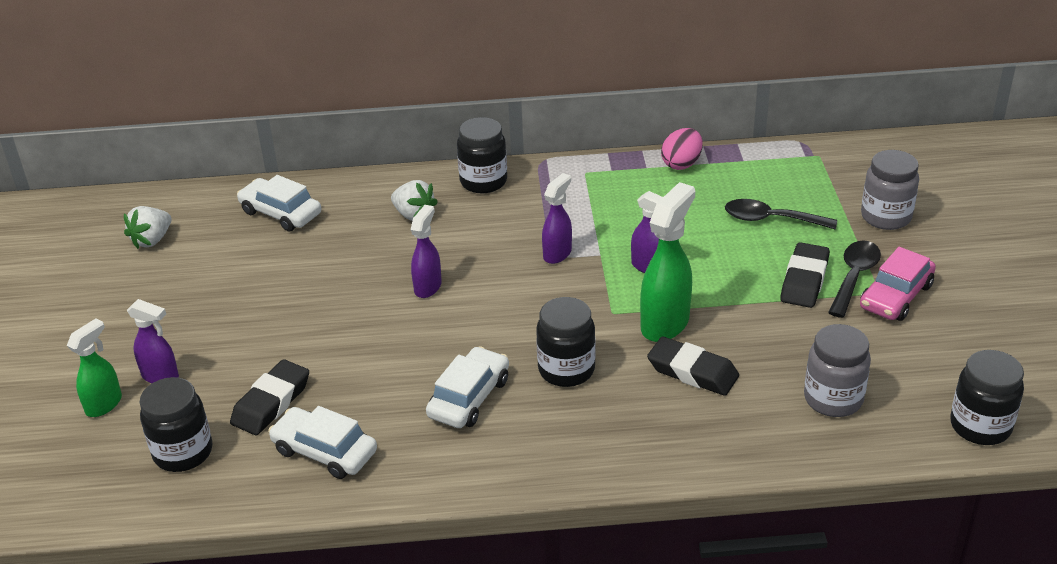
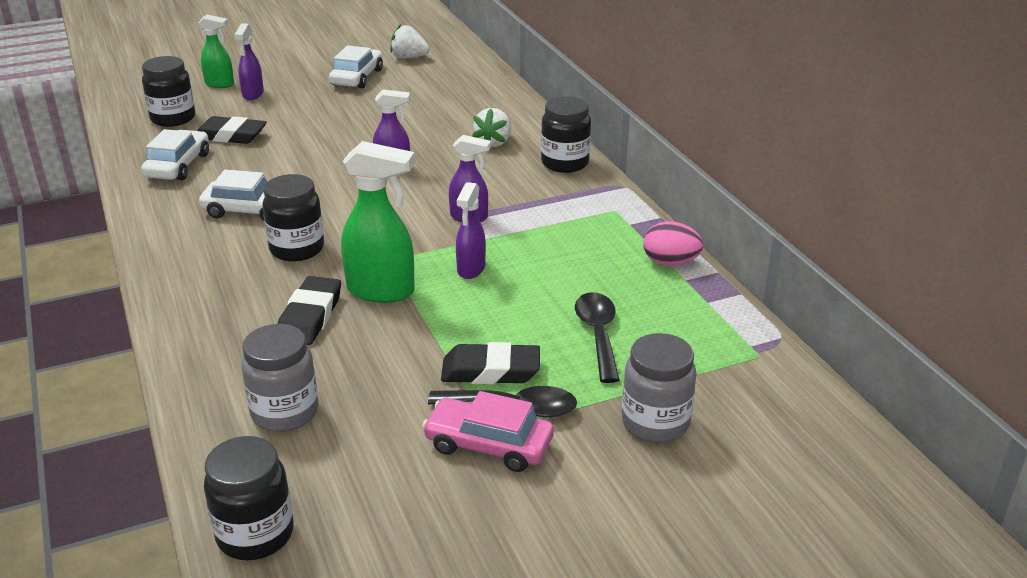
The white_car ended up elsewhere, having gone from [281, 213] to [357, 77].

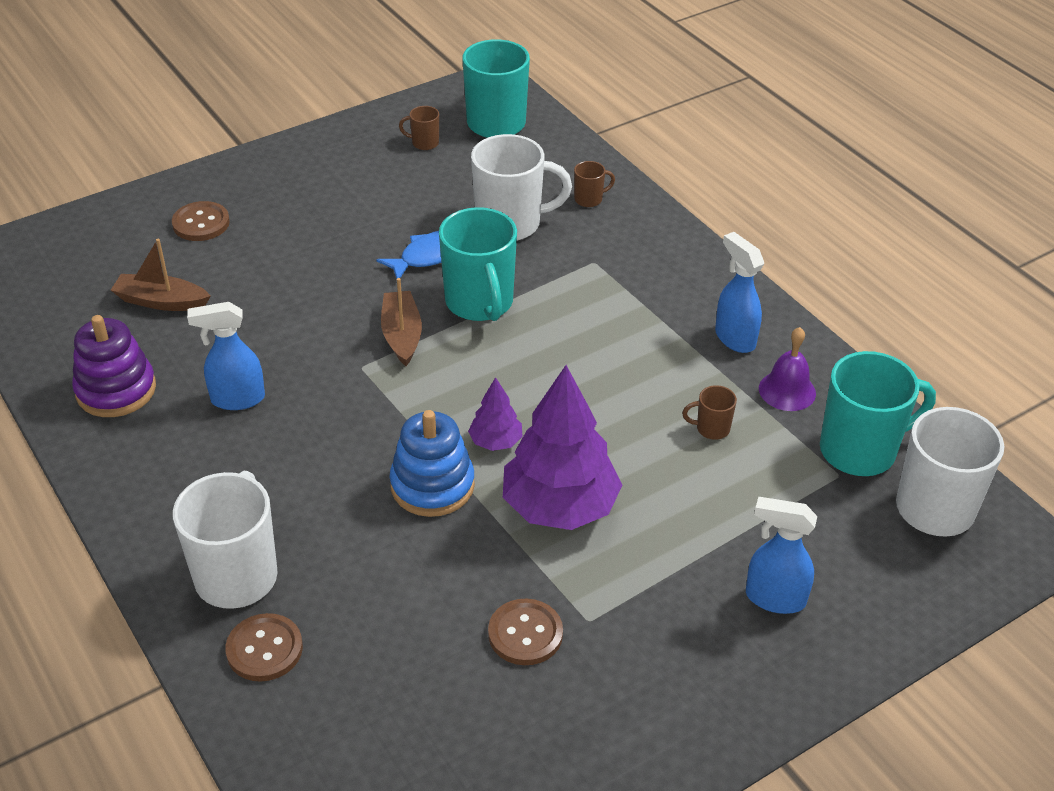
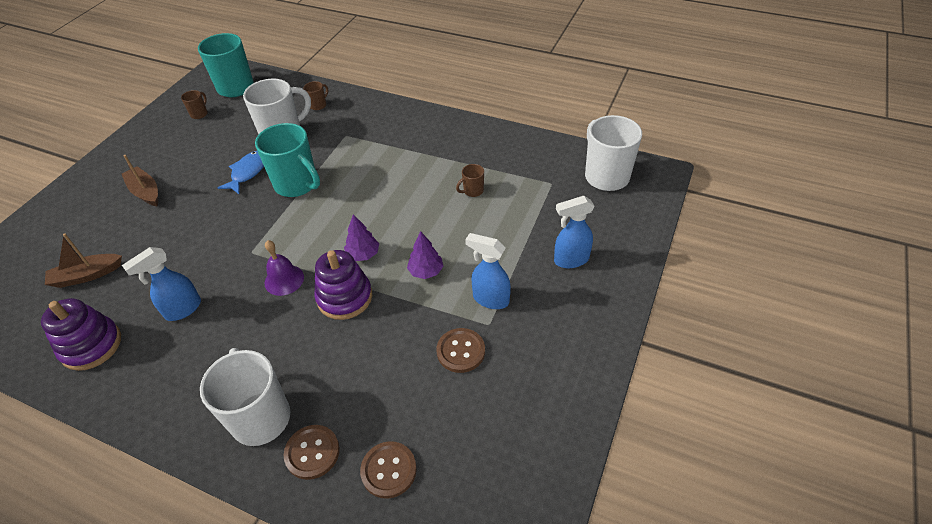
The brown_boat ended up elsewhere, having gone from [401, 335] to [145, 192]. The brown_mug at [424, 143] ended up facing another way, 135 degrees clockwise from before. The purple_bell ended up elsewhere, having gone from [787, 390] to [284, 280]. What was the blue_stacking_toy at [432, 485] turned into the purple_stacking_toy at [344, 297]. The brown_button ended up elsewhere, having gone from [201, 223] to [389, 470]. The size of the purple_tree at [560, 507] changed by a factor of 0.48. The blue_spray_bottle ended up elsewhere, having gone from [734, 338] to [490, 299]. The second view lost the turquoise_mug at [860, 450].

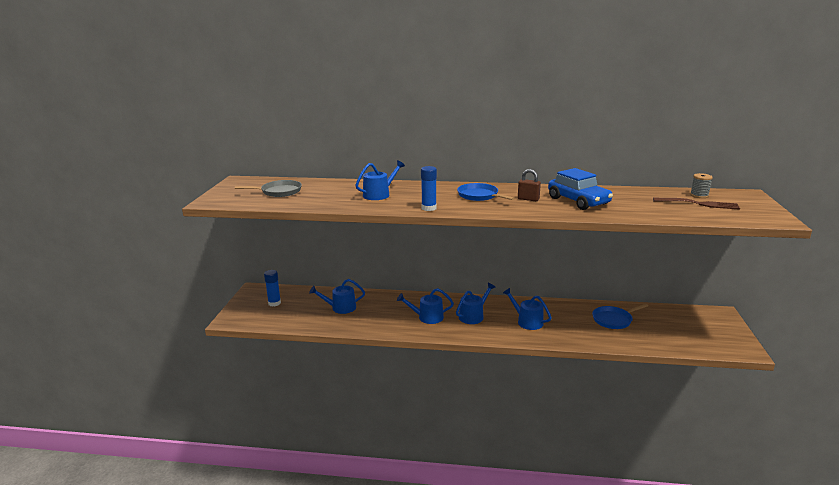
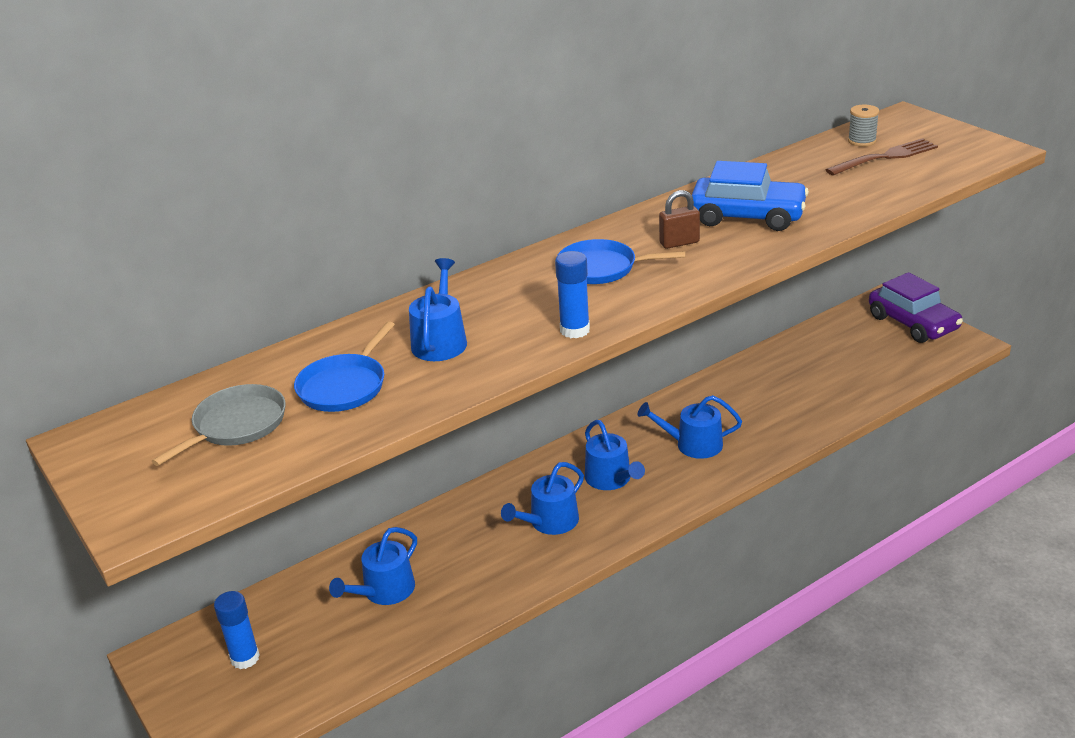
The blue_pan ended up elsewhere, having gone from [613, 320] to [344, 386]. The blue_watering_can at [473, 316] ended up facing another way, 150 degrees clockwise from before. The second view gained the purple_car at [913, 323].

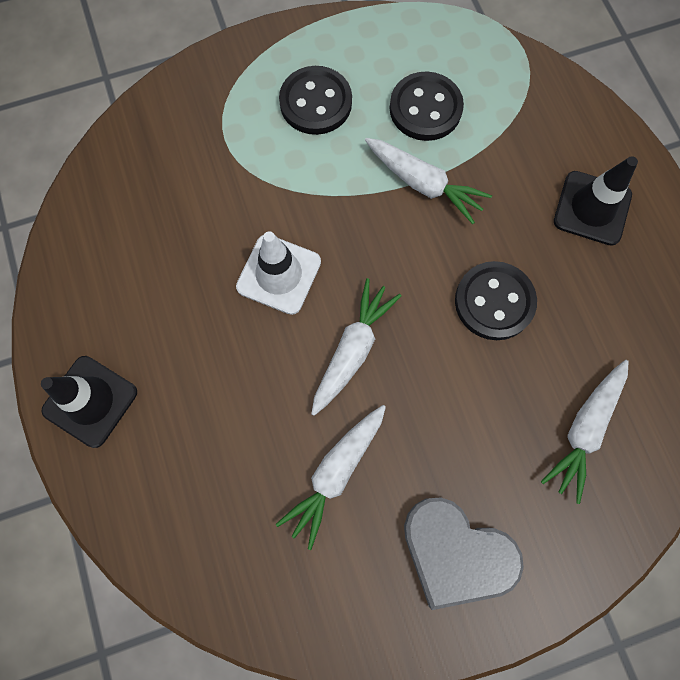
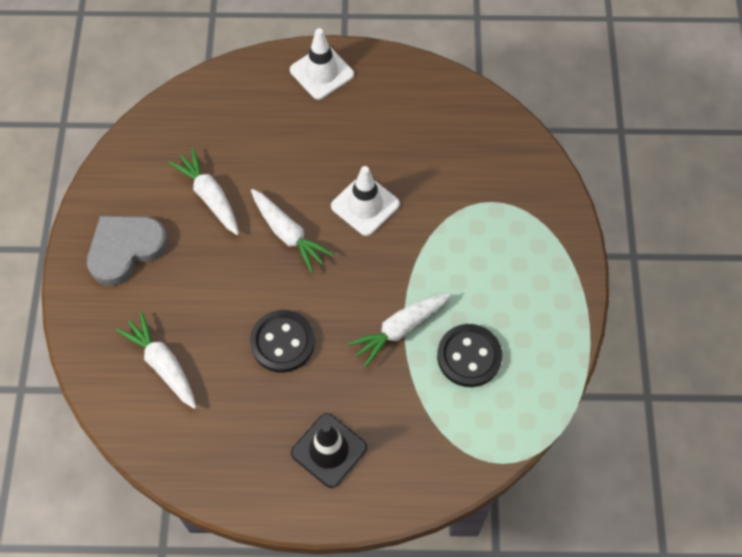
What was the black_traffic_cone at [90, 401] turned into the white_traffic_cone at [321, 72]. The second view lost the black_button at [315, 102].

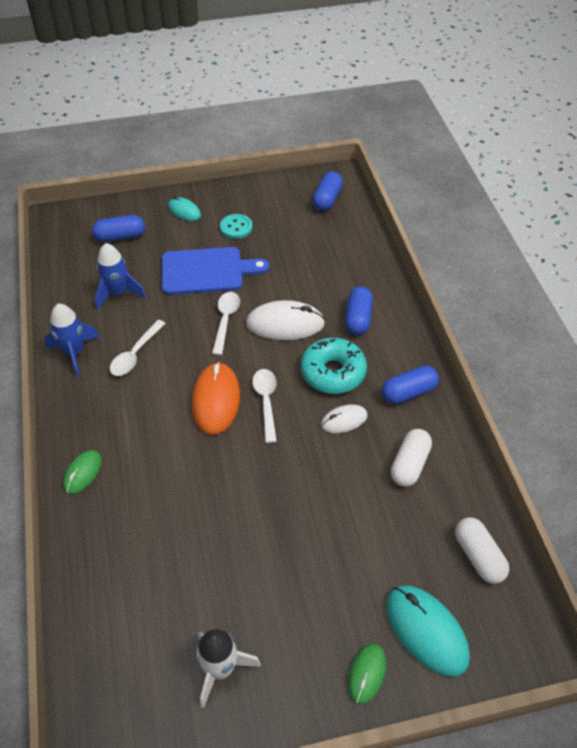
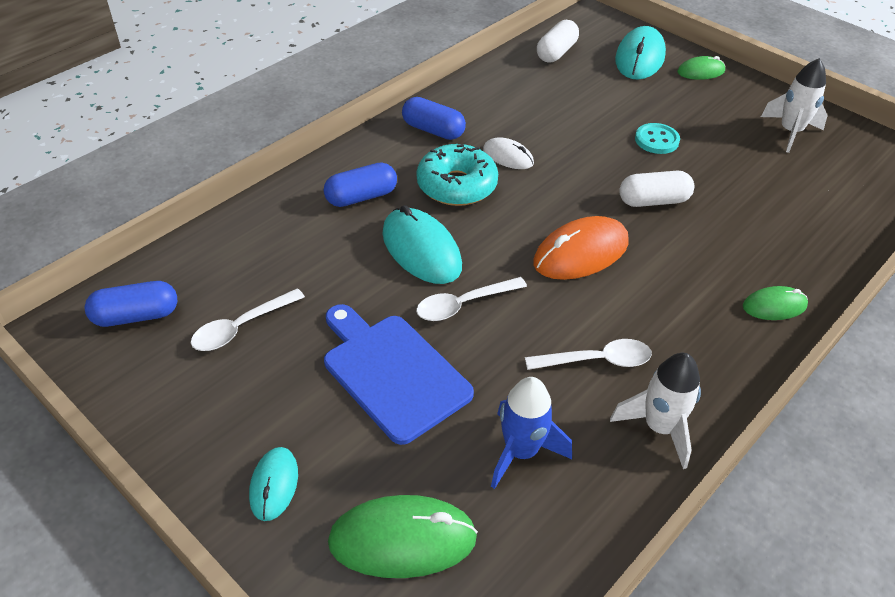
The white_spoon ended up elsewhere, having gone from [266, 402] to [242, 327]. Where the blue_capsule stood at [120, 237], the green_mouse came to stand at [402, 539]. What was the white_mouse at [285, 324] turned into the turquoise_mouse at [421, 250]. What was the blue_rocket at [74, 353] turned into the white_rocket at [659, 427]. The white_capsule ended up elsewhere, having gone from [409, 464] to [653, 201]. The turquoise_button ended up elsewhere, having gone from [236, 227] to [656, 140].

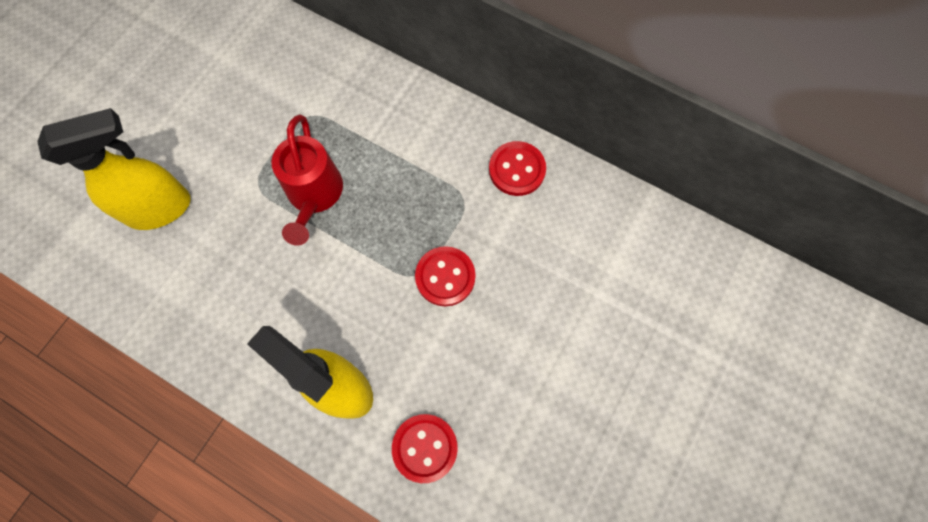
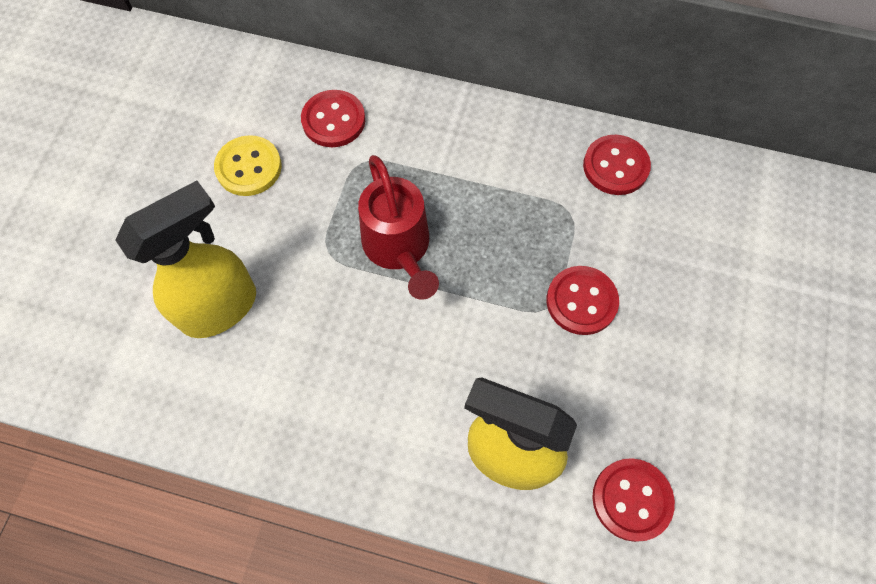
The second view gained the yellow_button at [249, 167]. The second view gained the red_button at [333, 120].

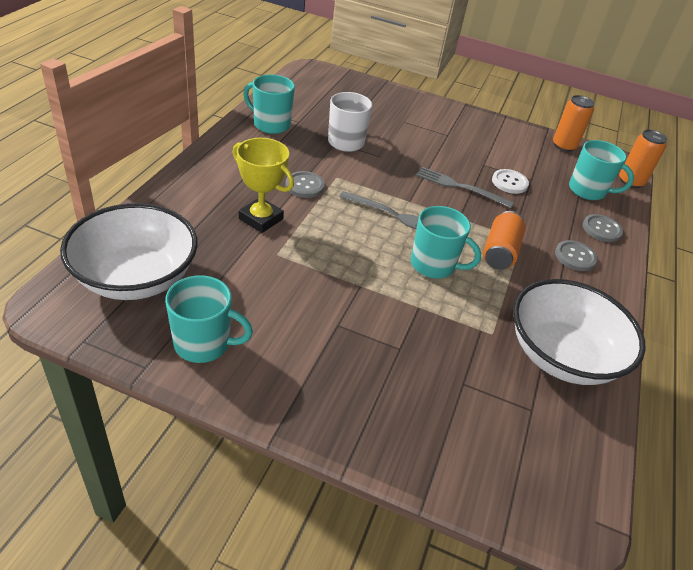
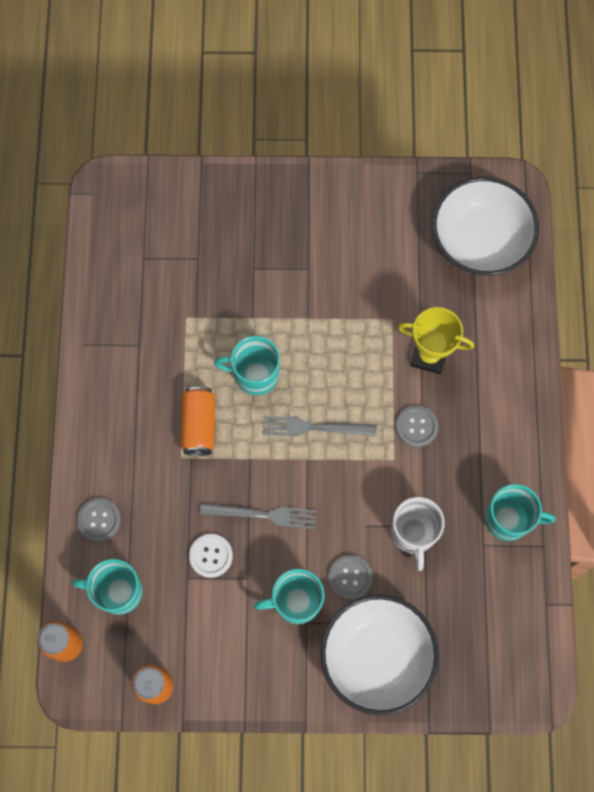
The turquoise_mug ended up elsewhere, having gone from [204, 344] to [296, 601]. The white_bowl ended up elsewhere, having gone from [561, 355] to [377, 657]. The grey_button ended up elsewhere, having gone from [575, 257] to [350, 577].

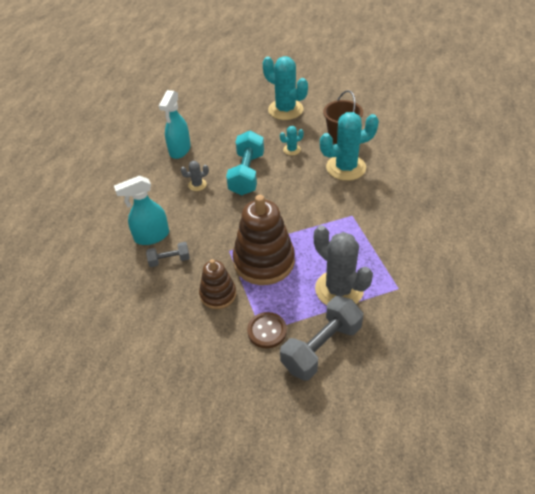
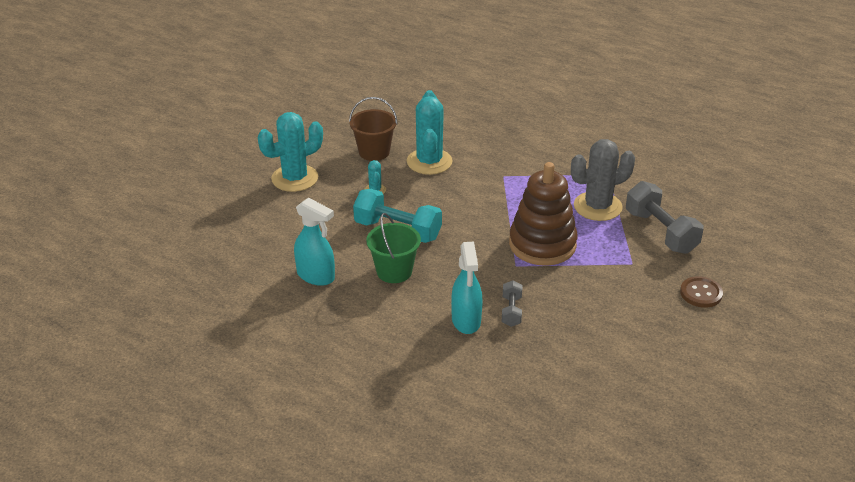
Where the grey_cactus stood at [197, 185], the green_bucket came to stand at [394, 271]. The brown_button ended up elsewhere, having gone from [267, 331] to [701, 293]. The second view lost the brown_stacking_toy at [218, 294].

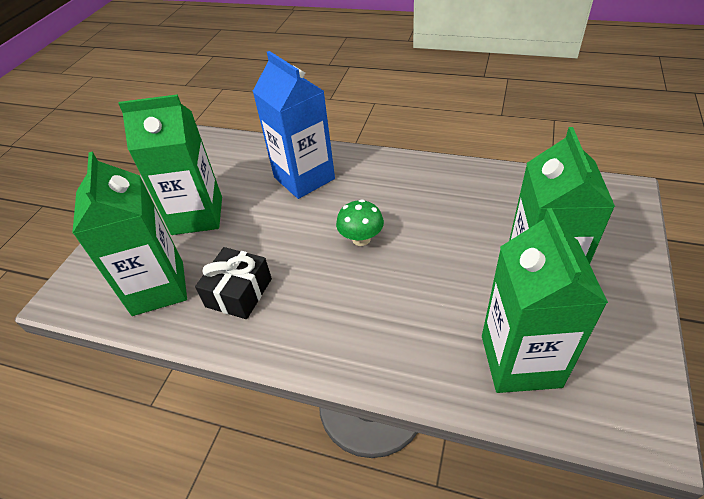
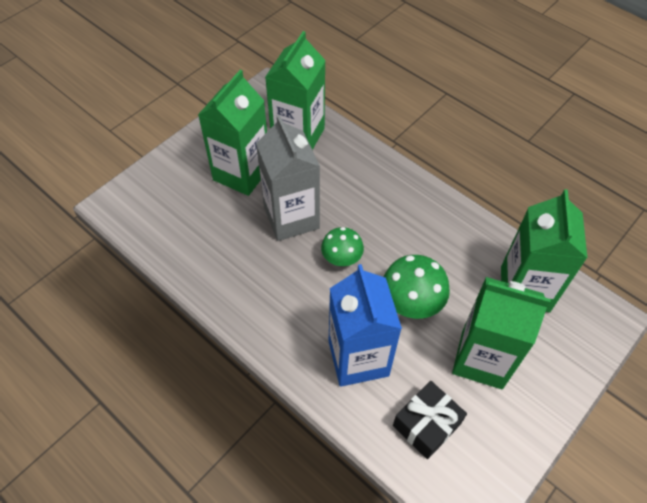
The second view gained the grey_carton at [291, 218]. The second view gained the green_mushroom at [411, 303]. The black_gift ended up elsewhere, having gone from [239, 292] to [426, 424].

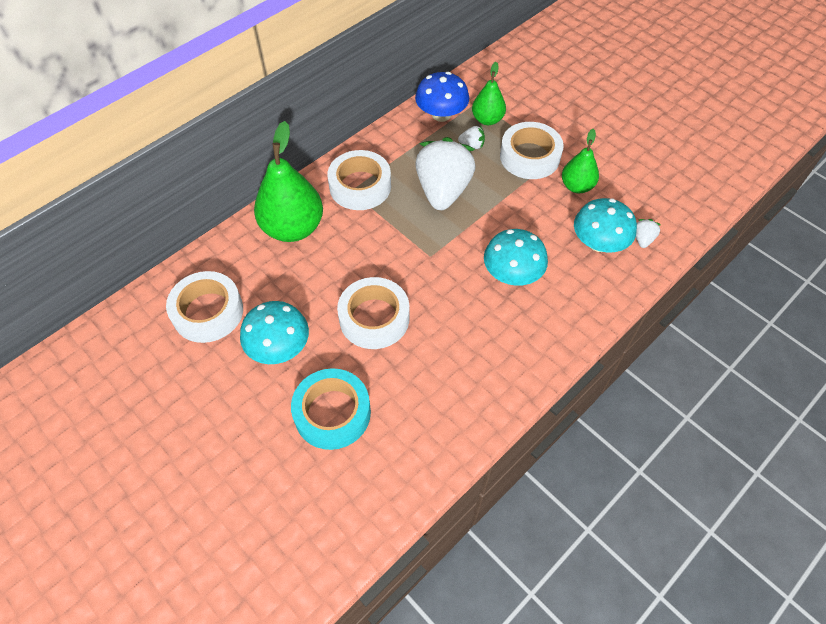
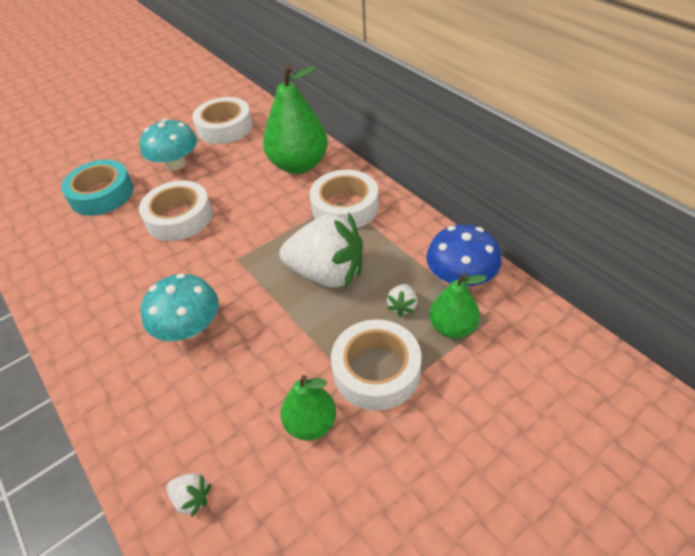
The second view lost the turquoise_mushroom at [598, 243].

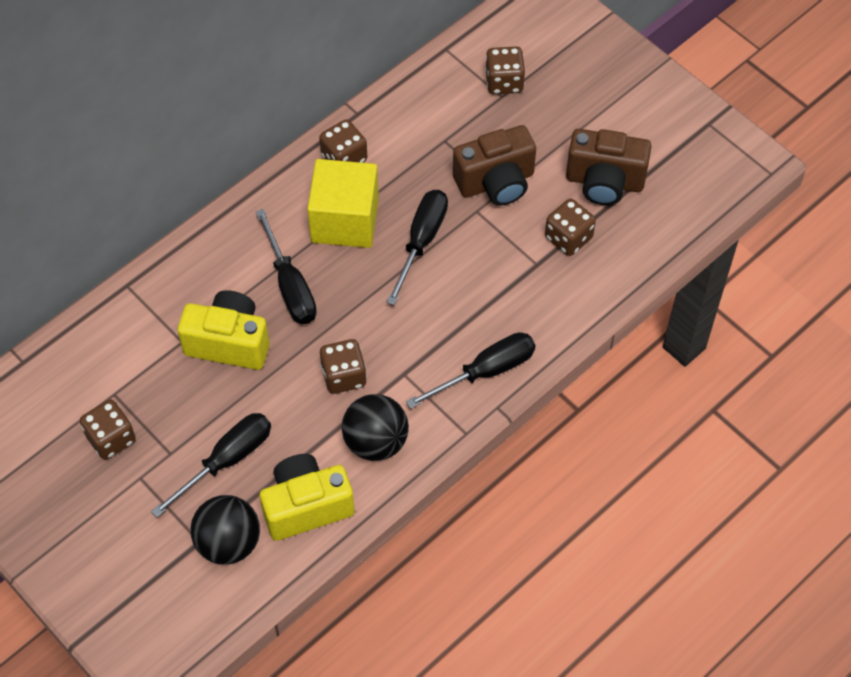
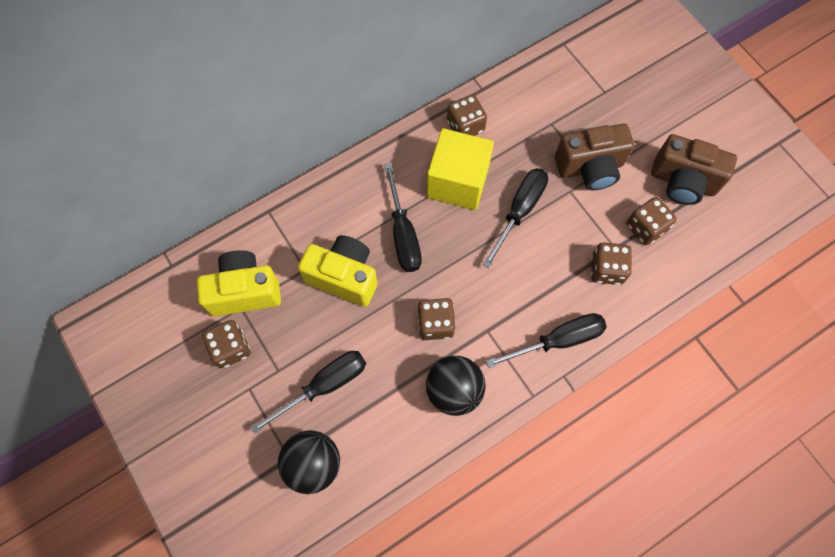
The yellow_camera ended up elsewhere, having gone from [306, 506] to [244, 291]. The brown_dice ended up elsewhere, having gone from [504, 82] to [606, 270].

